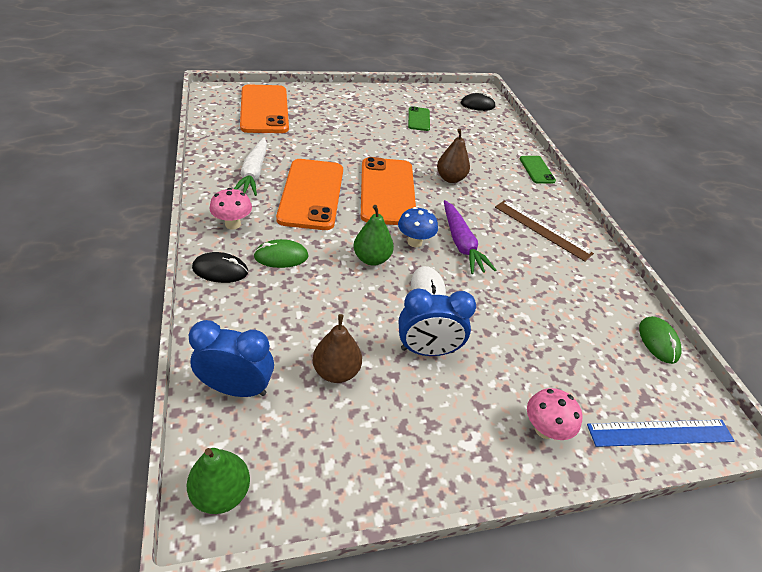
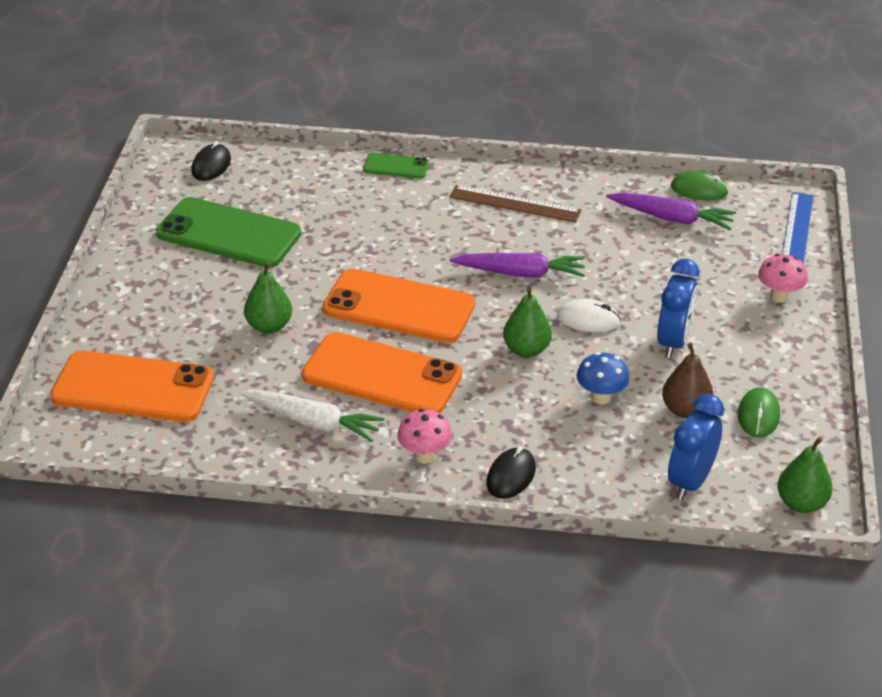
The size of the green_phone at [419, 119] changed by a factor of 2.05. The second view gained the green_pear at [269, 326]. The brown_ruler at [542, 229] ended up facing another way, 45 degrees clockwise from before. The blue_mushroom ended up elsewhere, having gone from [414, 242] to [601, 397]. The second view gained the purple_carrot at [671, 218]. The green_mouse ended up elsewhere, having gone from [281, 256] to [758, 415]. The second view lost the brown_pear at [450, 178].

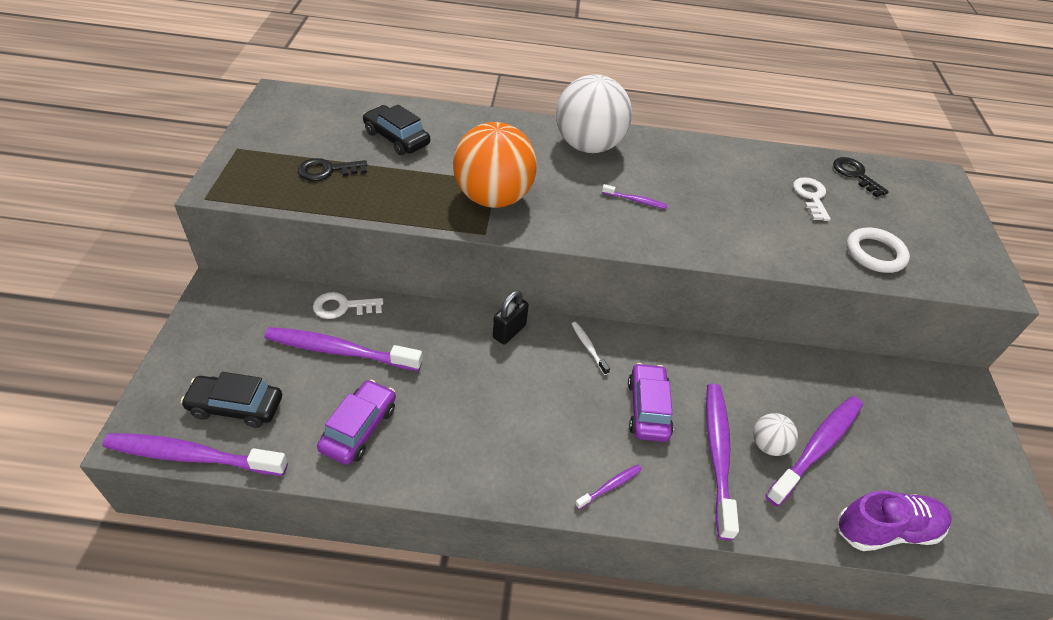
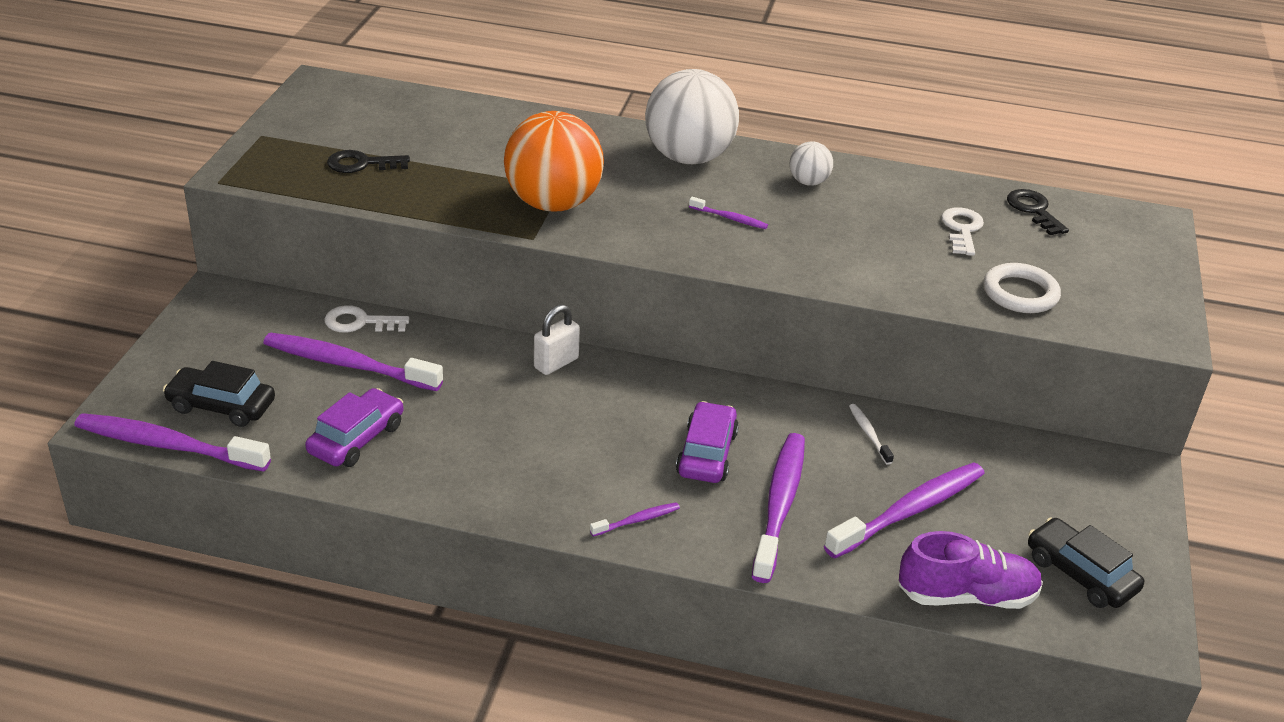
What was the black_padlock at [509, 331] turned into the white_padlock at [556, 363]. The white_ball ended up elsewhere, having gone from [768, 445] to [808, 182]. The white_toothbrush ended up elsewhere, having gone from [588, 347] to [869, 434]. The black_car ended up elsewhere, having gone from [396, 138] to [1080, 574].

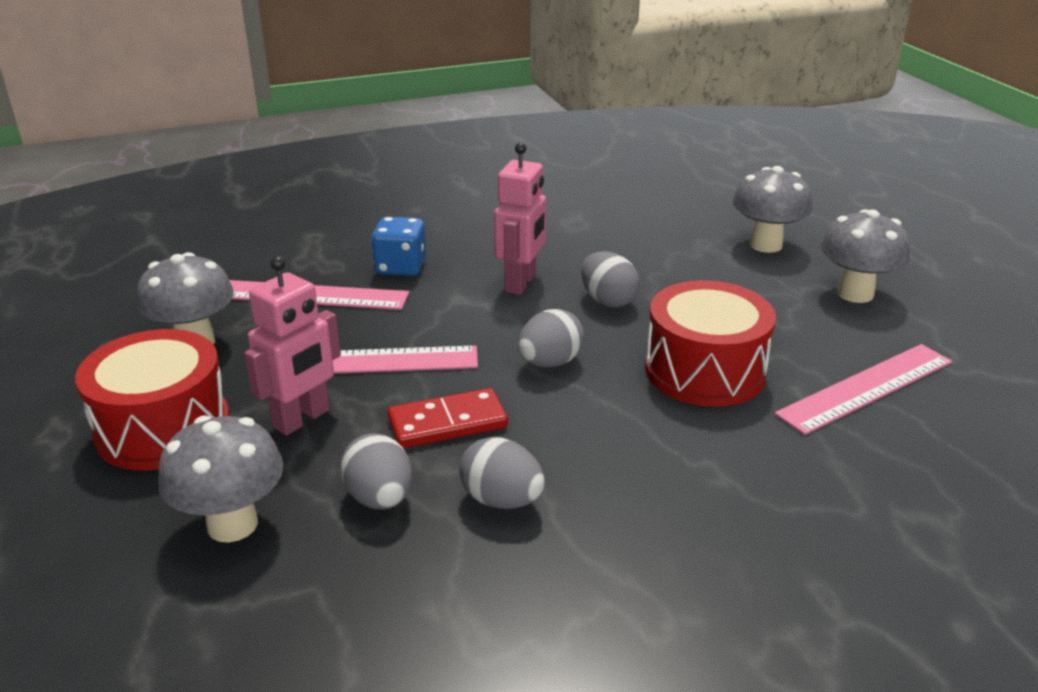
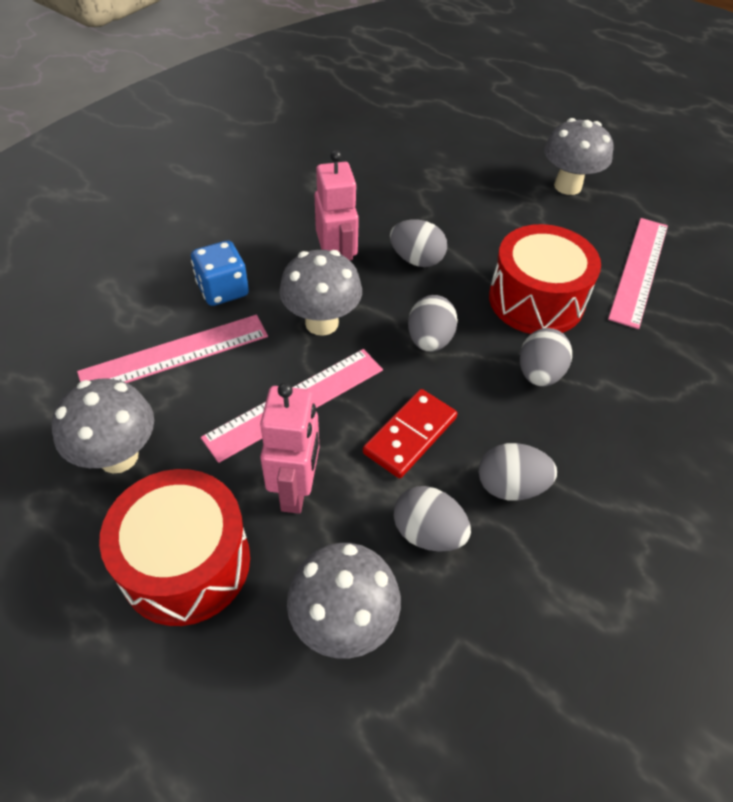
The grey_mushroom ended up elsewhere, having gone from [765, 245] to [322, 323]. The second view gained the grey_egg at [539, 374].

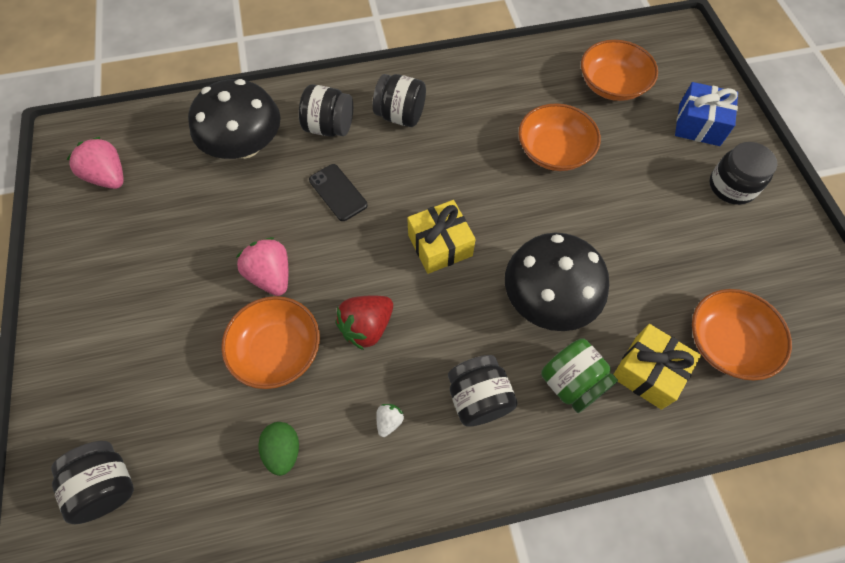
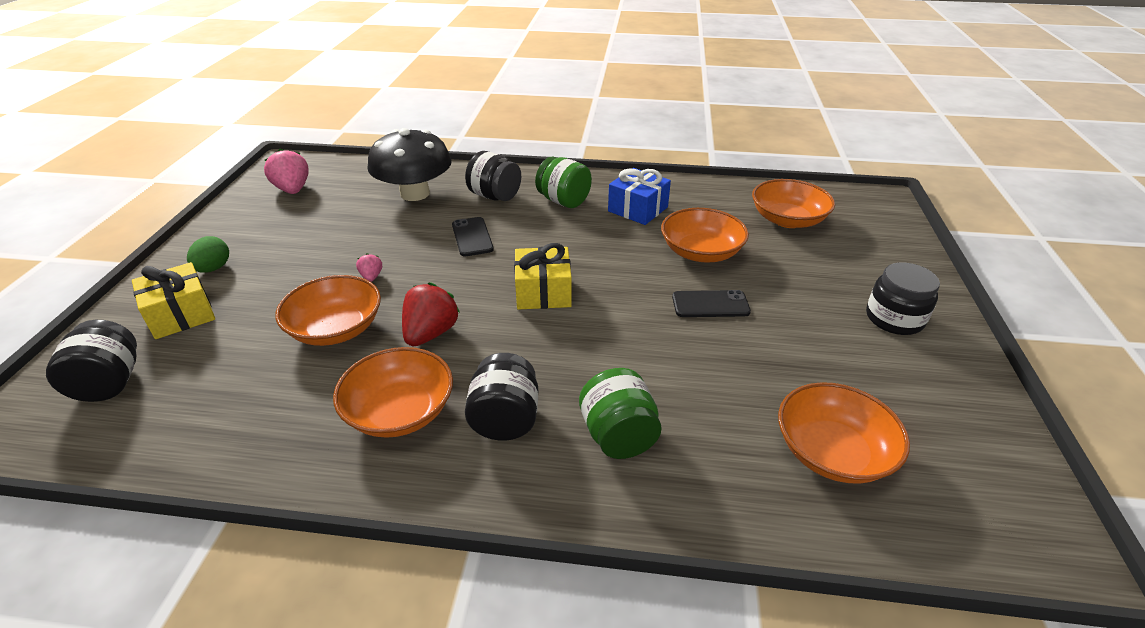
The yellow_gift ended up elsewhere, having gone from [648, 372] to [181, 314]. The green_egg ended up elsewhere, having gone from [283, 451] to [213, 268]. Where the white_strawberry stood at [389, 421], the orange_bowl came to stand at [400, 411]. The size of the pink_strawberry at [271, 276] changed by a factor of 0.50. The red_strawberry at [367, 327] ended up facing another way, 135 degrees clockwise from before. What was the black_jar at [400, 115] turned into the green_jar at [563, 201]. The blue_gift ended up elsewhere, having gone from [699, 125] to [638, 209]. The second view gained the black_phone at [710, 304]. The second view lost the black_mushroom at [548, 299].

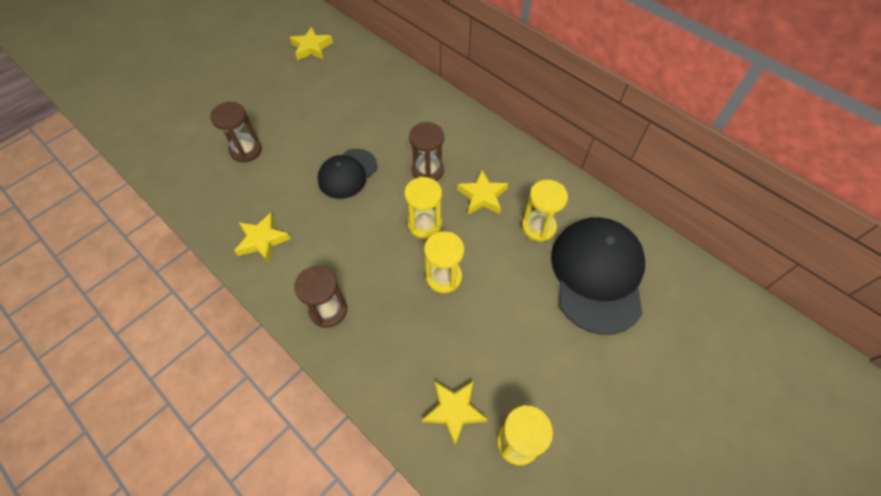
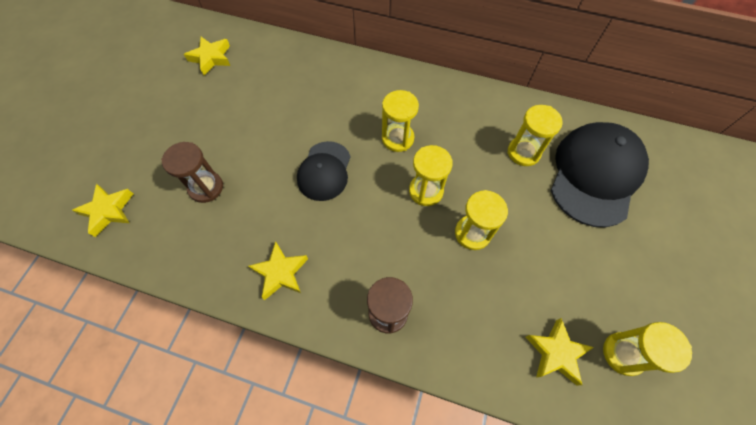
The yellow_star ended up elsewhere, having gone from [482, 196] to [108, 211]. What was the brown_hourglass at [427, 170] turned into the yellow_hourglass at [397, 138]. The black_cap at [597, 275] ended up facing another way, 45 degrees clockwise from before.

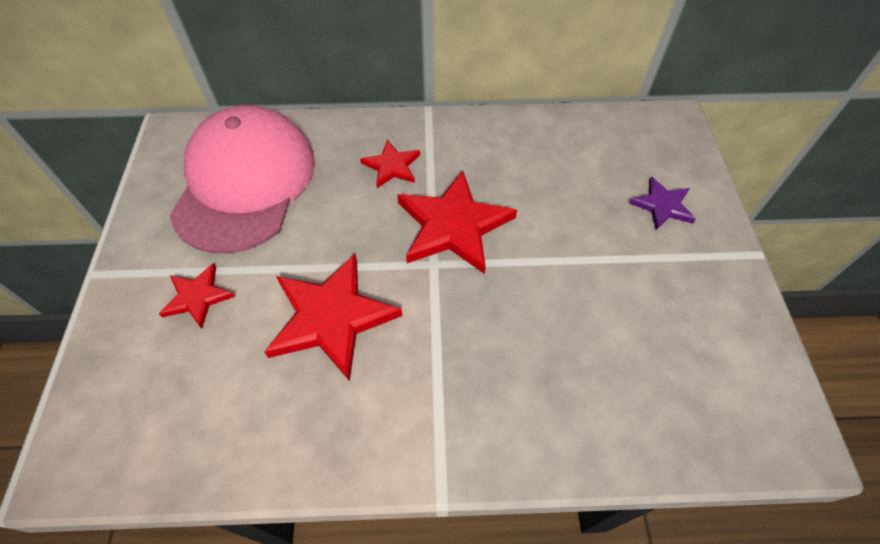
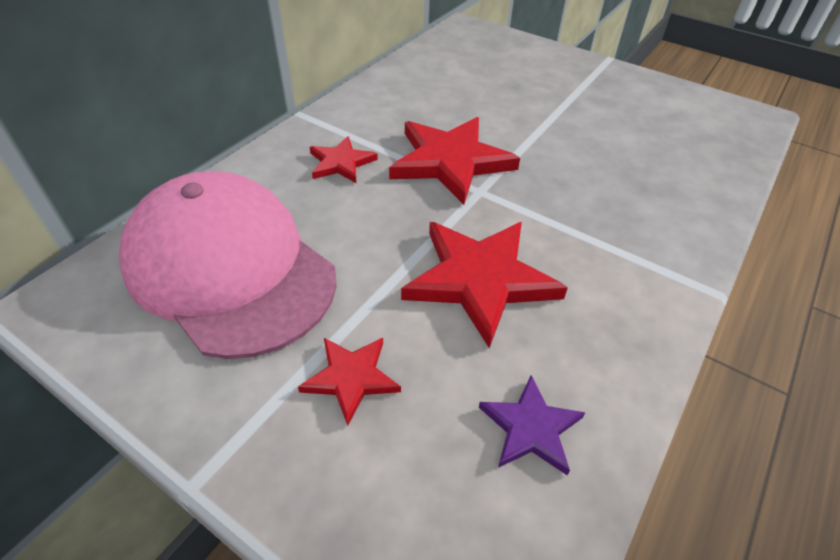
The purple_star ended up elsewhere, having gone from [662, 205] to [530, 428].

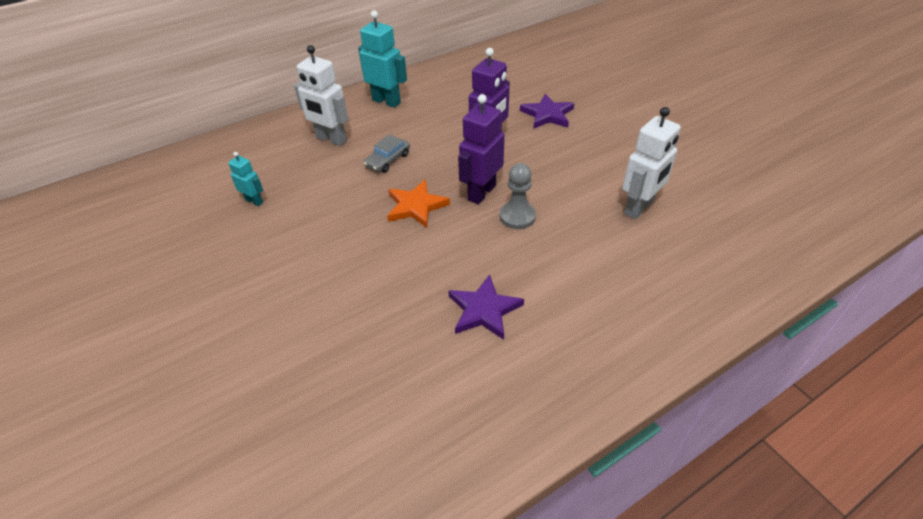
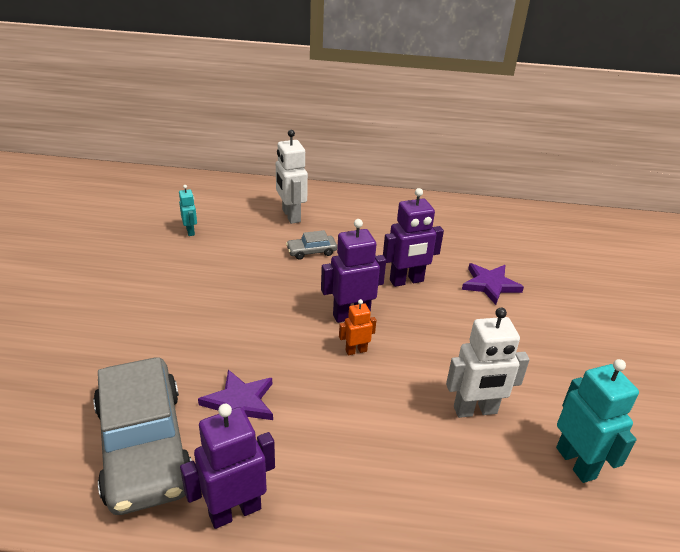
The second view gained the grey_car at [144, 445]. The second view gained the purple_robot at [235, 511]. Where the grey_pawn stood at [517, 216], the orange_robot came to stand at [356, 350]. The turquoise_robot ended up elsewhere, having gone from [386, 101] to [576, 462]. The second view lost the orange_star at [416, 206].

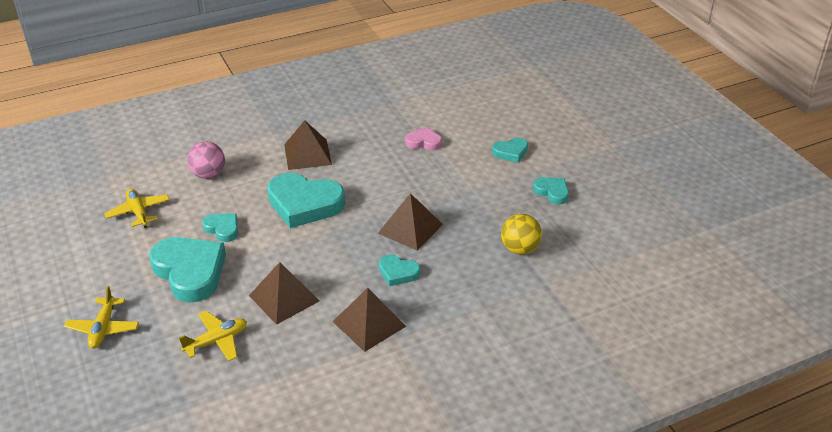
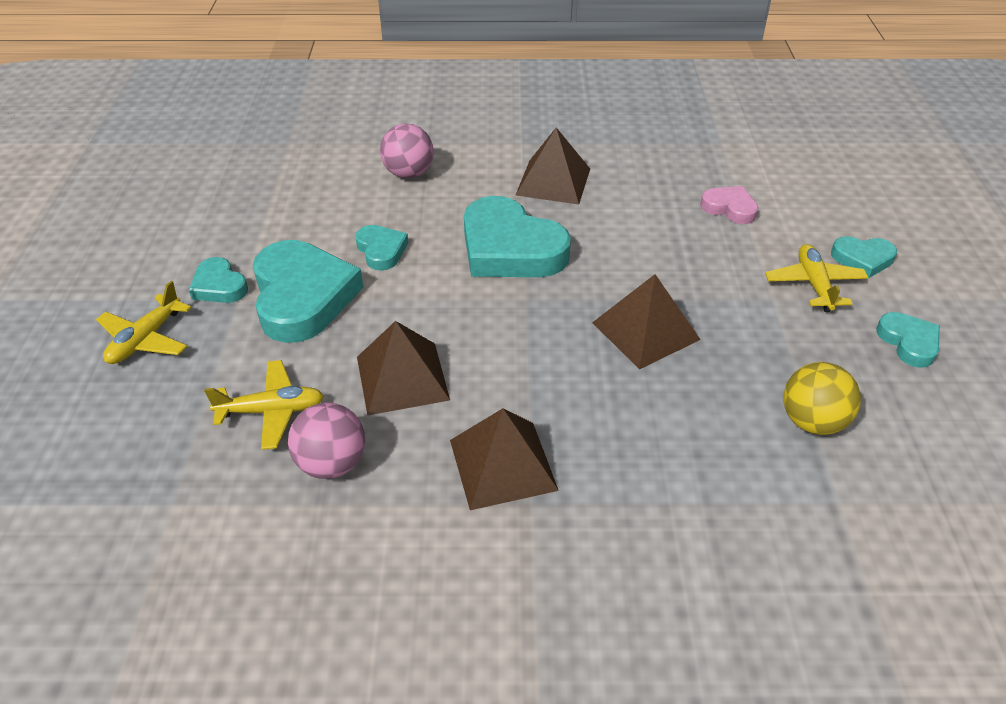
The turquoise_heart ended up elsewhere, having gone from [398, 273] to [219, 286]. The second view gained the pink_ball at [332, 463]. The yellow_plane ended up elsewhere, having gone from [138, 212] to [814, 284].

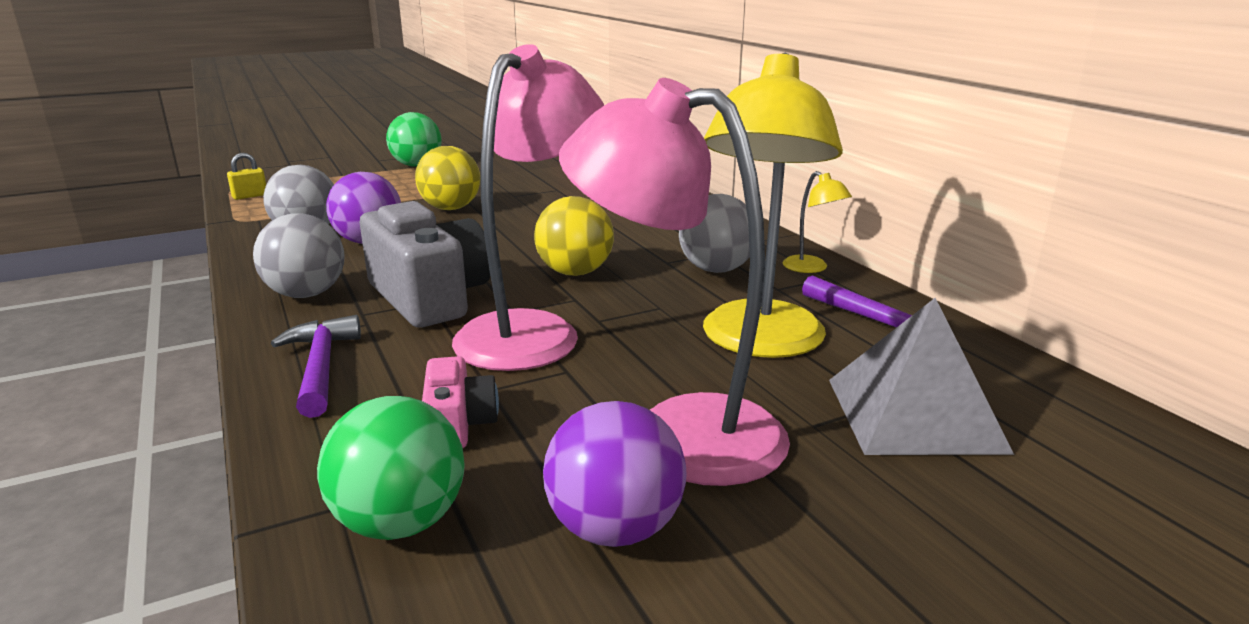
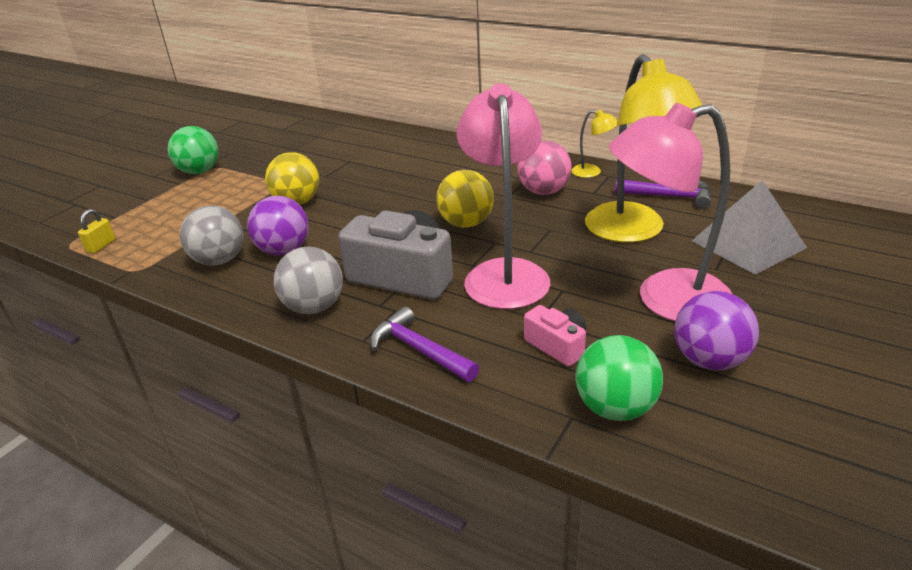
What was the grey_ball at [716, 269] turned into the pink_ball at [544, 191].

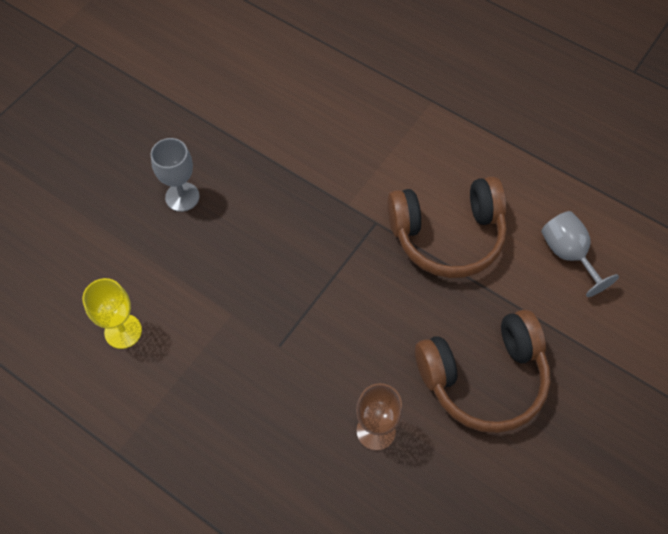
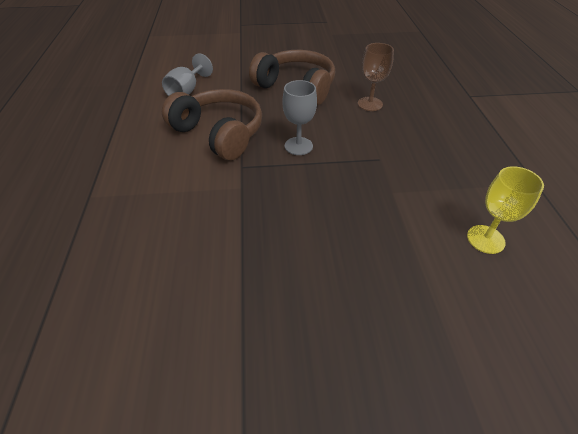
The grey_goblet ended up elsewhere, having gone from [182, 197] to [298, 146].

